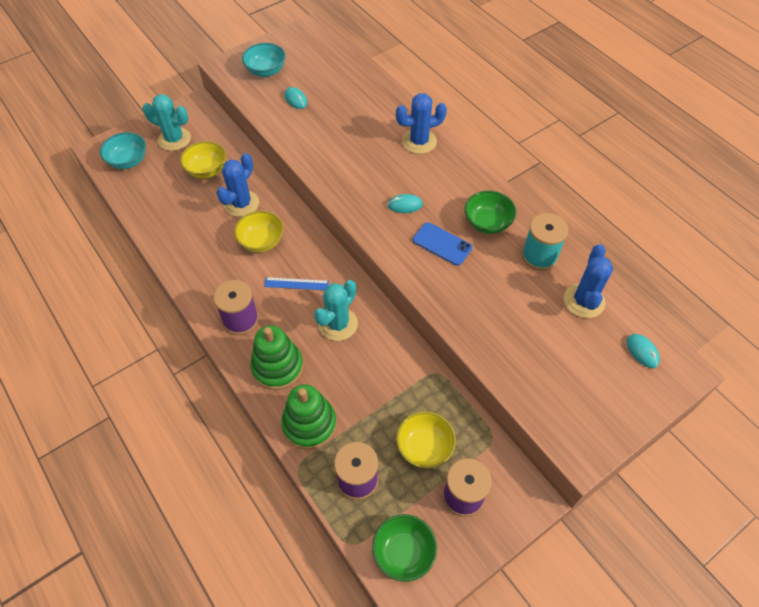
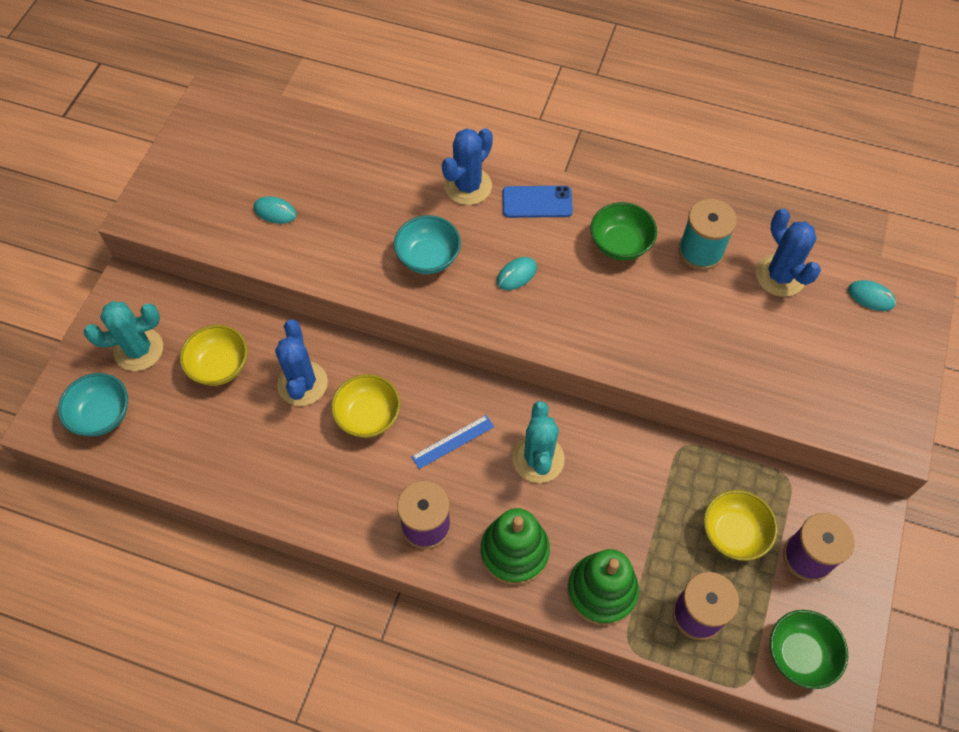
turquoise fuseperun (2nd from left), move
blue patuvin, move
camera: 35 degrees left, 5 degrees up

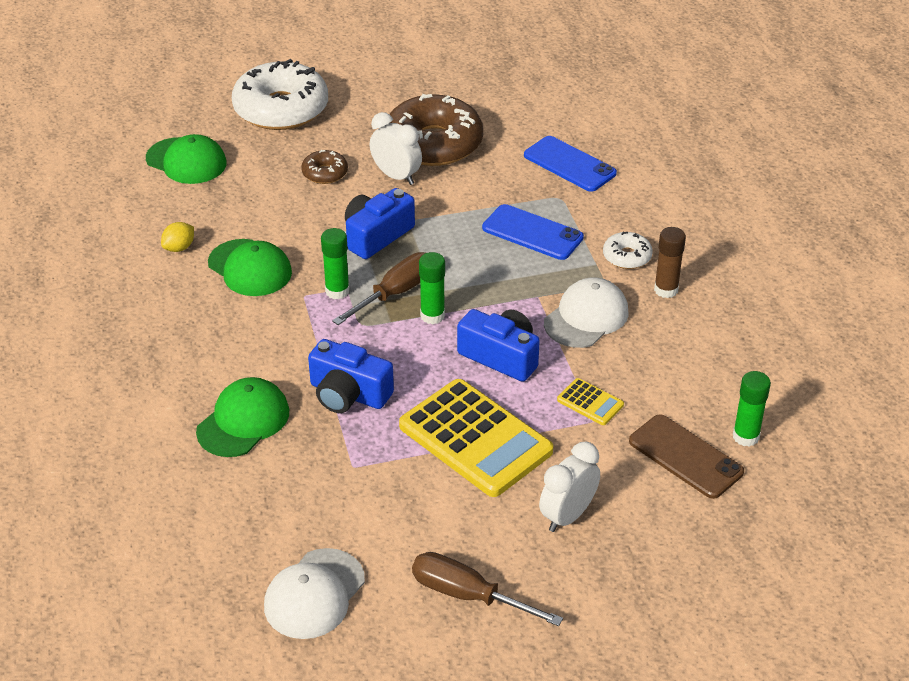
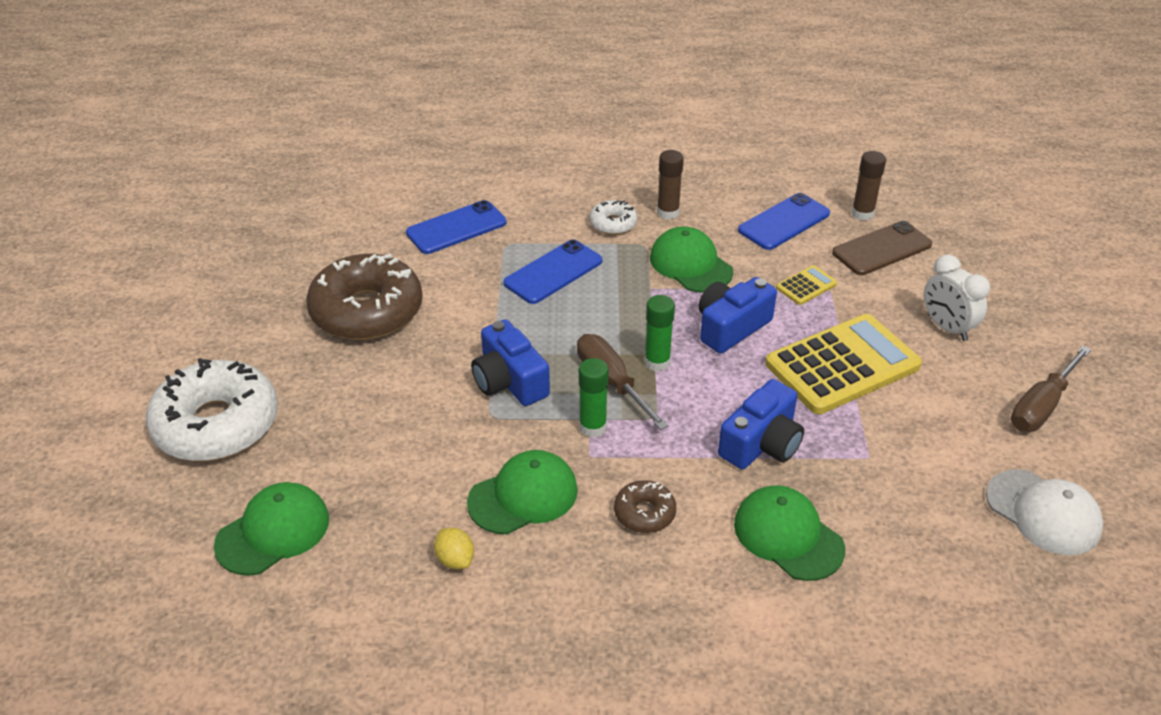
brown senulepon (1st from left in the first image) → brown senulepon (2nd from left), move
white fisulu (2nd from left) → green fisulu (3rd from left)
- → blue patuvin (3rd from left)
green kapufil (3rd from left) → brown kapufil (2nd from left)
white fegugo (1st from left) → -
camera: 75 degrees left, 0 degrees up

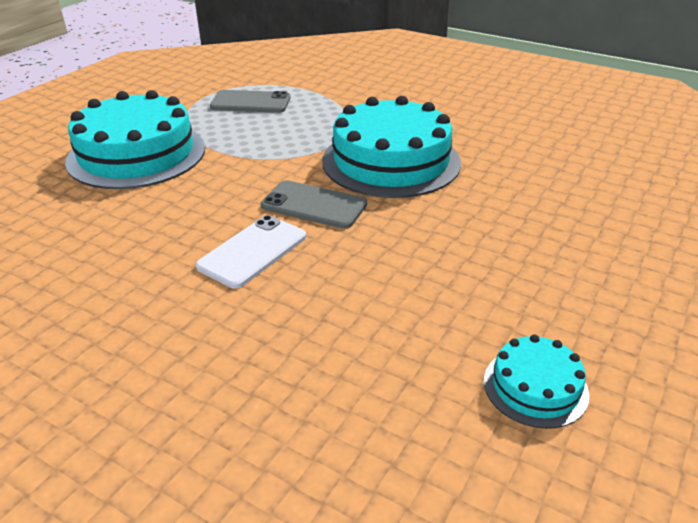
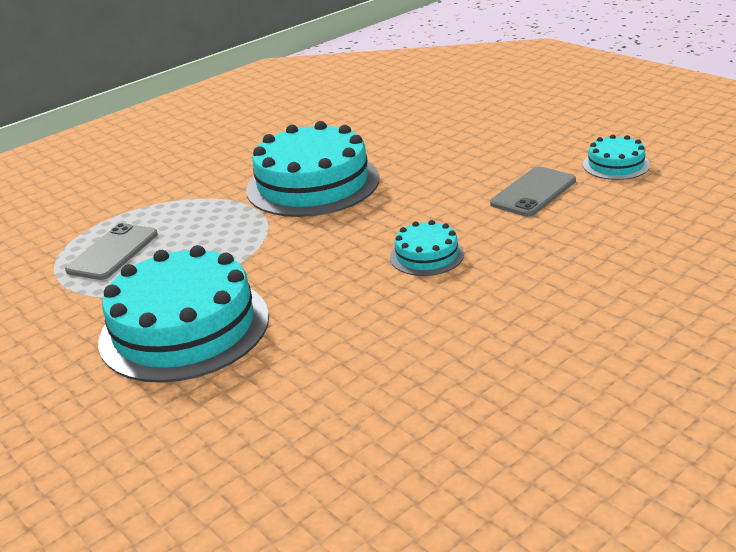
white patuvin → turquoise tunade (3rd from left)
grey patuvin (2nd from left), move
camera: 70 degrees left, 5 degrees down

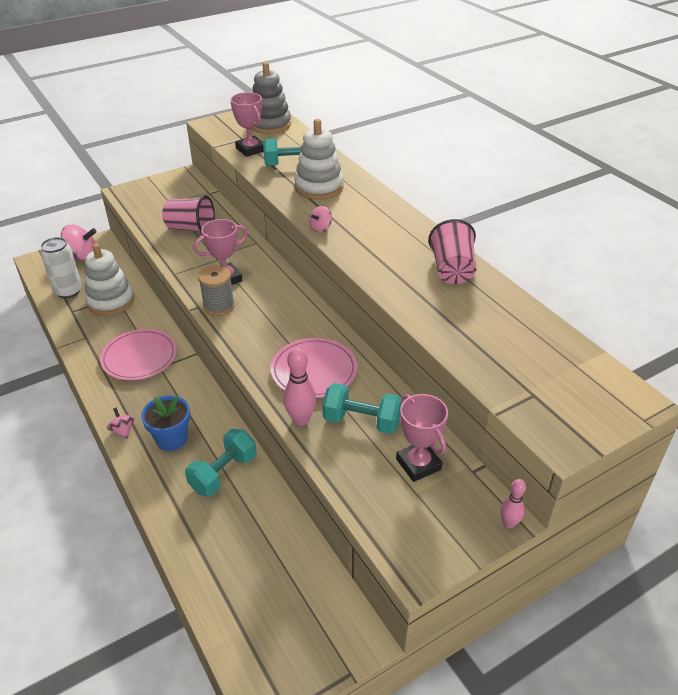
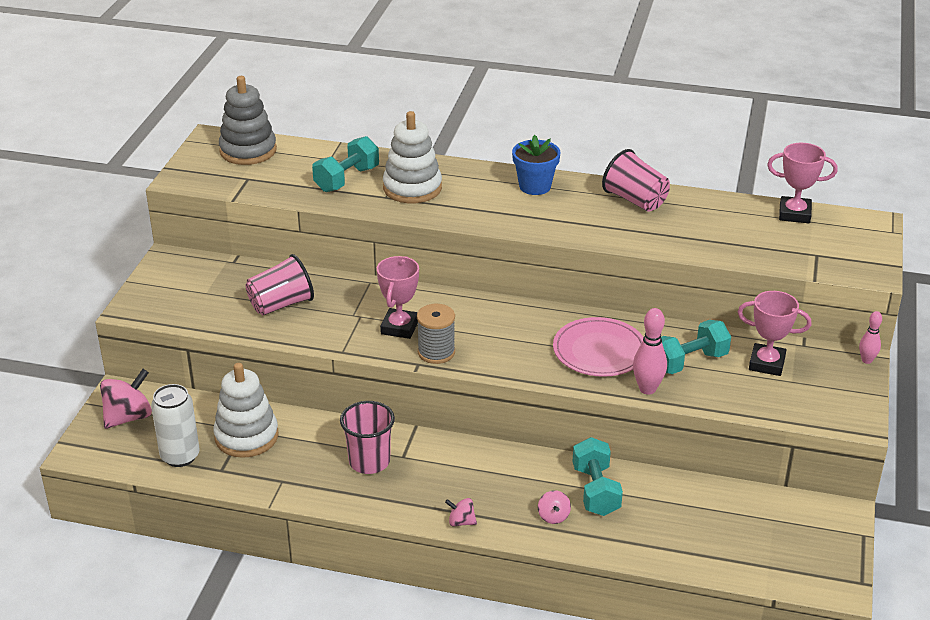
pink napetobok (1st from left) → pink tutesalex (2nd from left)
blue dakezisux, move
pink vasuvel (3rd from left), move
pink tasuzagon (2nd from left in the first image) → pink tasuzagon (3rd from left), move
camera: 45 degrees left, 5 degrees down

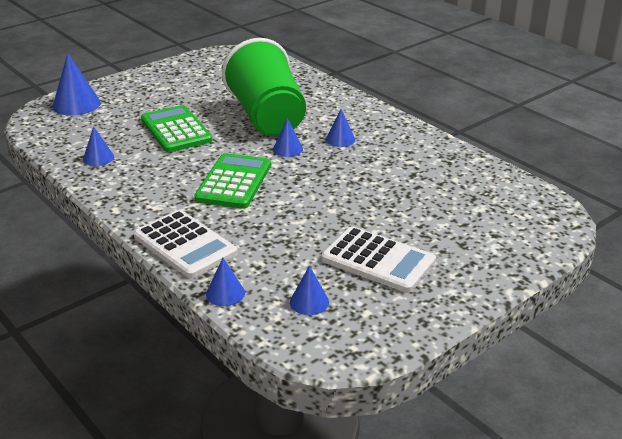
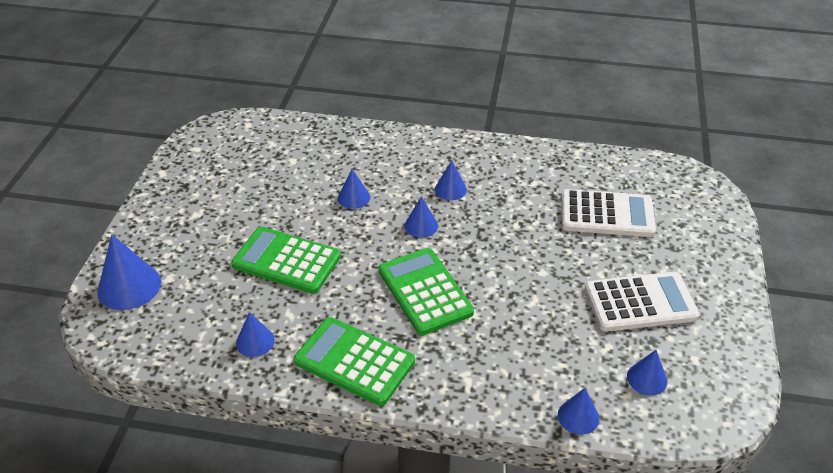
- → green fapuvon (2nd from left)
green tutesalex → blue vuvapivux (3rd from left)
white fapuvon (1st from left), move
camera: 40 degrees left, 10 degrees up

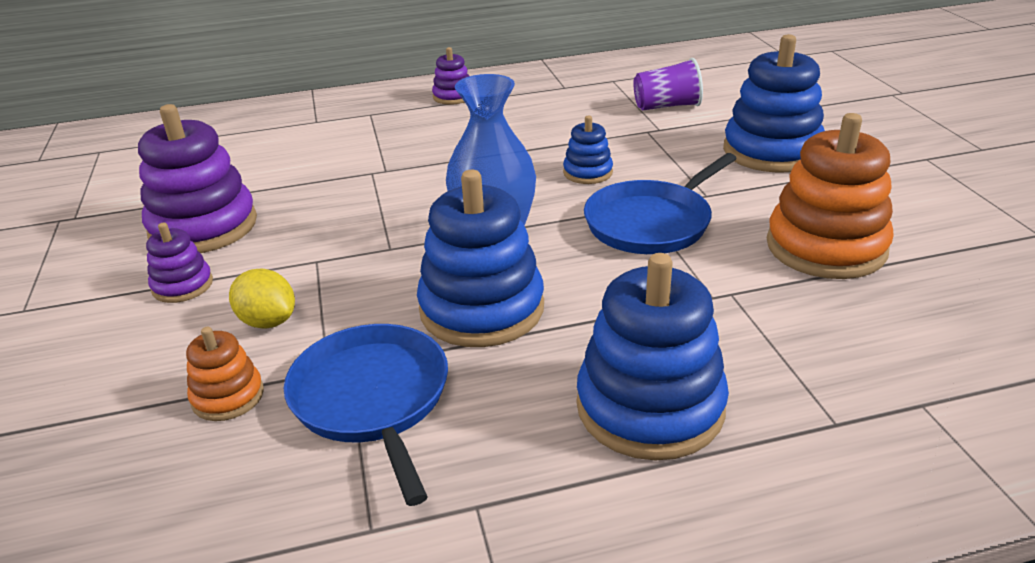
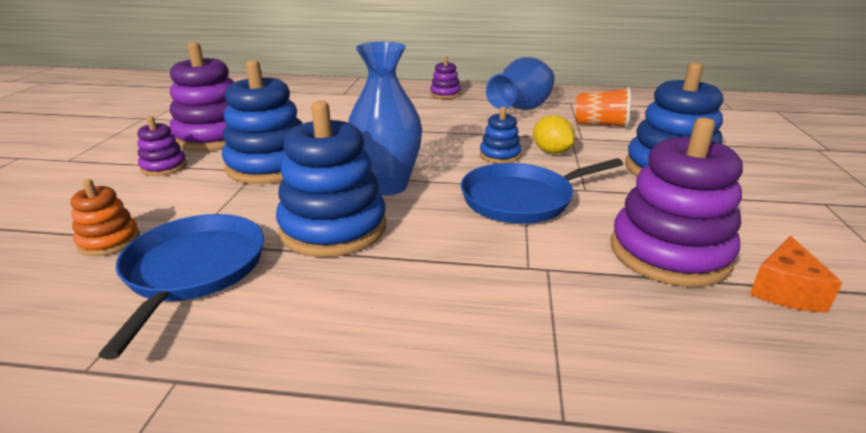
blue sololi (3rd from left in the first image) → blue sololi (1st from left), move
- → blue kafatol (2nd from left)
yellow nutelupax, move
purple tutesalex → orange tutesalex
orange sololi (2nd from left) → purple sololi (4th from left)
- → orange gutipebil
camera: 20 degrees right, 5 degrees down

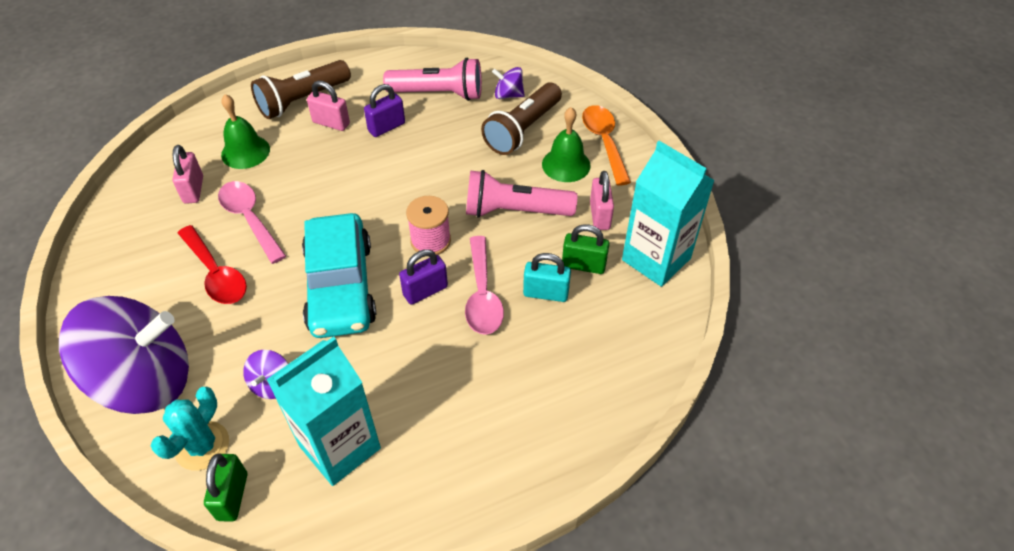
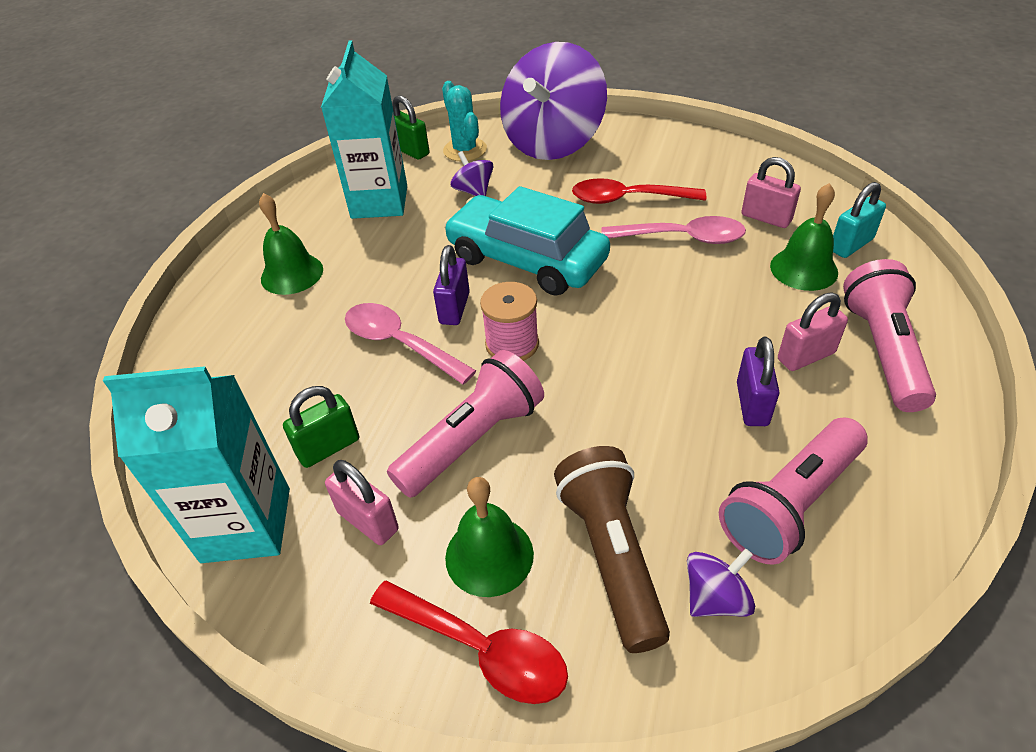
- → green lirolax (1st from left)
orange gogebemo → red gogebemo (1st from left)
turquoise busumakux, move
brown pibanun (1st from left) → pink pibanun (3rd from left)
camera: 135 degrees right, 5 degrees down

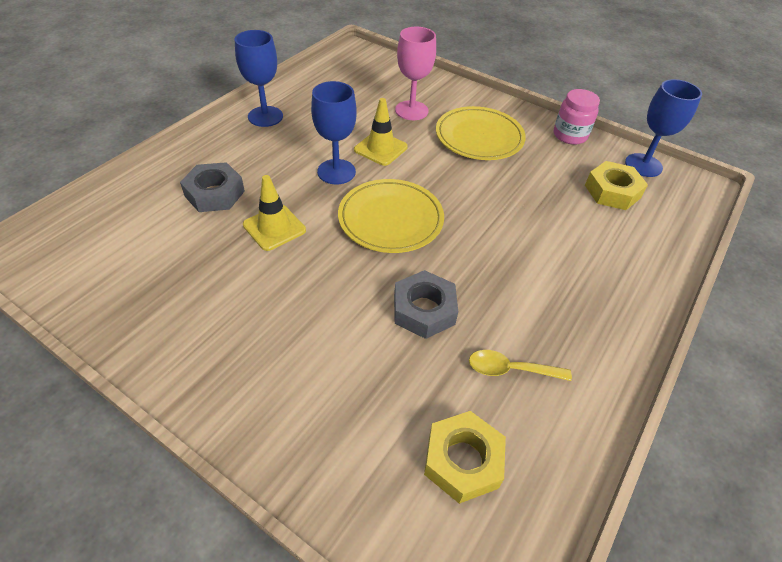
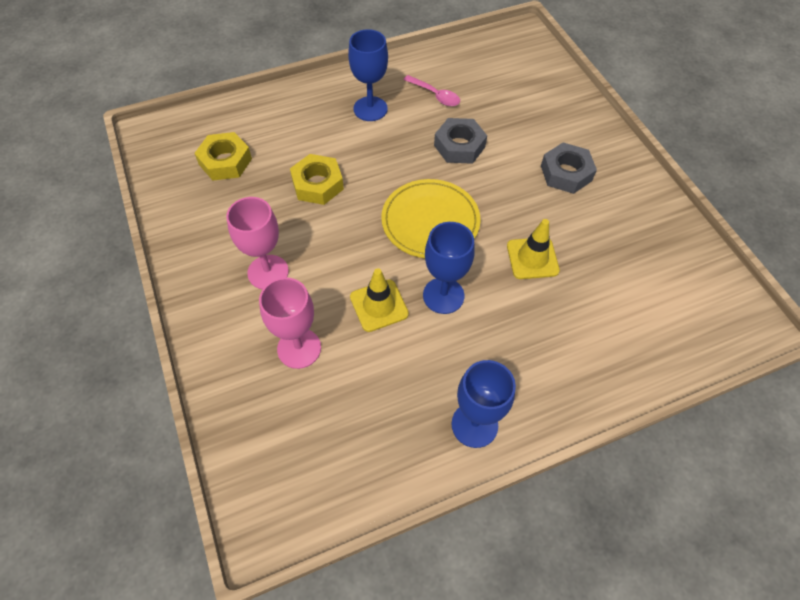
yellow napetobok (2nd from left) → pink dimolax (1st from left)
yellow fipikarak (1st from left in the first image) → yellow fipikarak (2nd from left), move
blue dimolax (3rd from left in the first image) → blue dimolax (1st from left), move
yellow gogebemo → pink gogebemo
grey fipikarak (1st from left in the first image) → grey fipikarak (2nd from left), move
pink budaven → -
camera: 145 degrees left, 10 degrees up

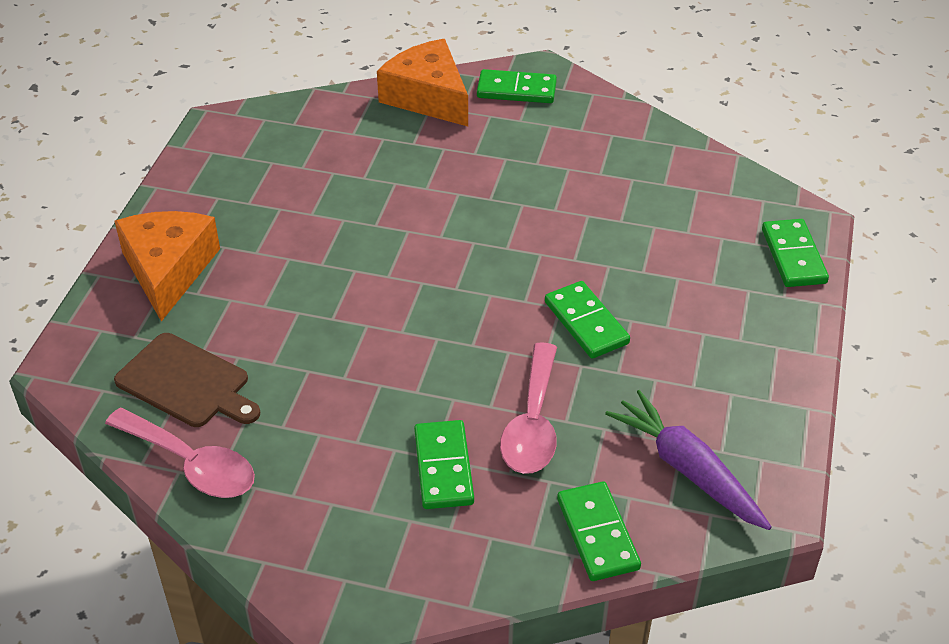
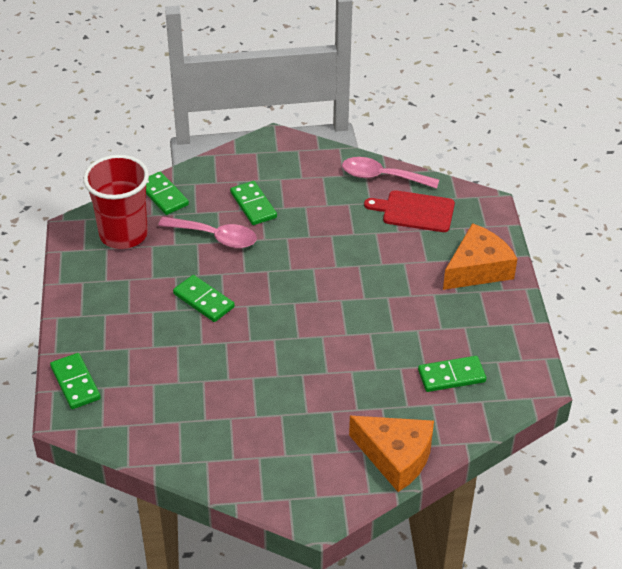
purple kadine → red tutesalex
pink gogebemo (2nd from left in the first image) → pink gogebemo (1st from left), 120 degrees clockwise
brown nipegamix → red nipegamix
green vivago (2nd from left in the first image) → green vivago (5th from left), move
orange gutipebil (1st from left in the first image) → orange gutipebil (2nd from left), 105 degrees counterclockwise
camera: 160 degrees right, 0 degrees up

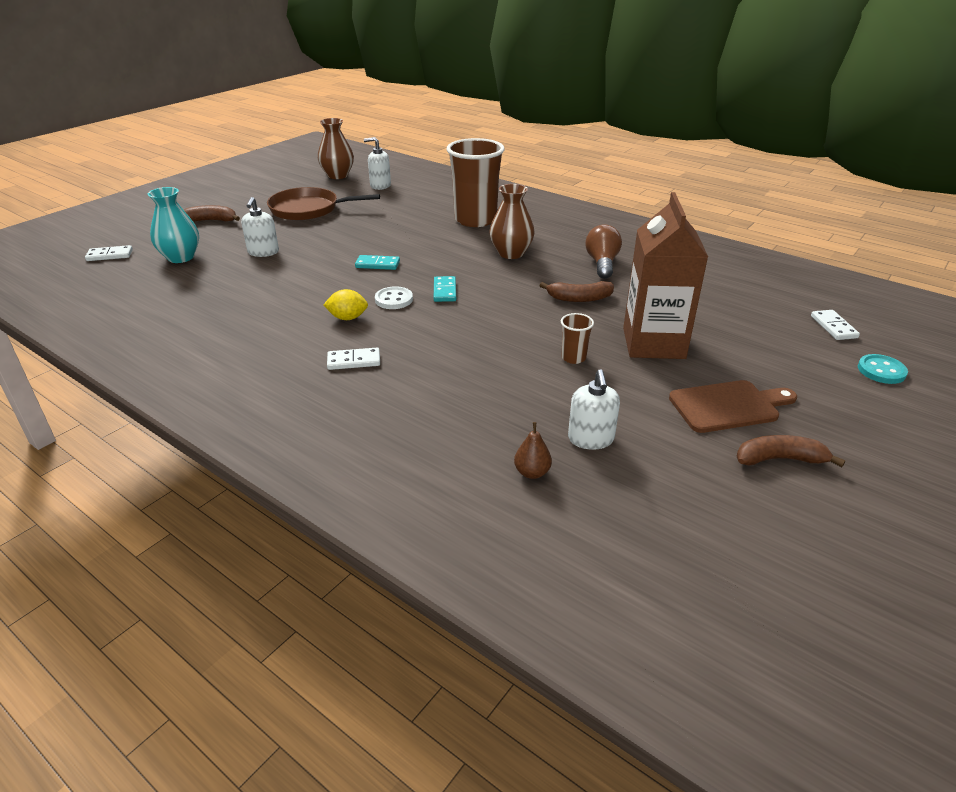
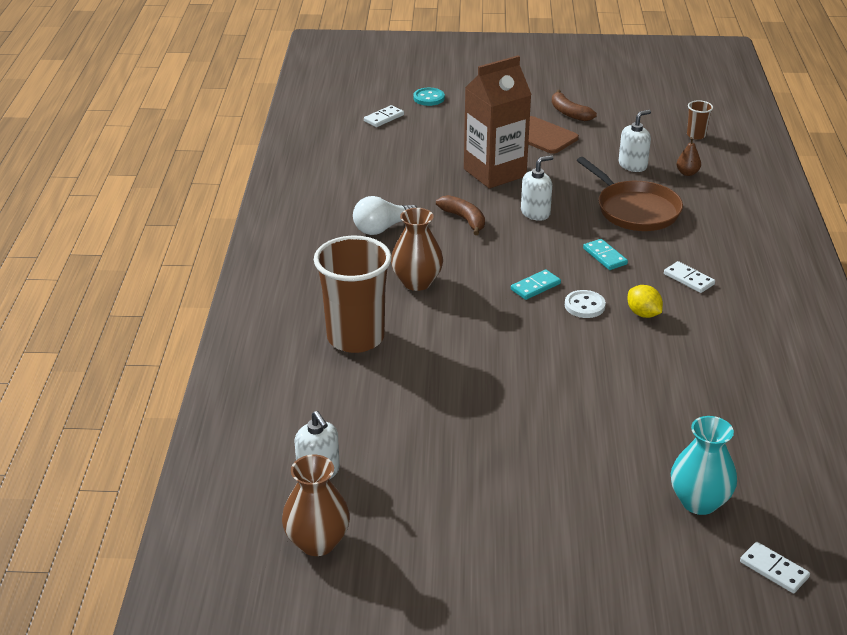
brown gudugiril → white gudugiril
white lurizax (1st from left in the first image) → white lurizax (2nd from left), move
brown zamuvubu, move
turquoise vivago (1st from left in the first image) → turquoise vivago (2nd from left), move
brown tutesalex (2nd from left), move
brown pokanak (1st from left) → -
camera: 125 degrees left, 0 degrees up

